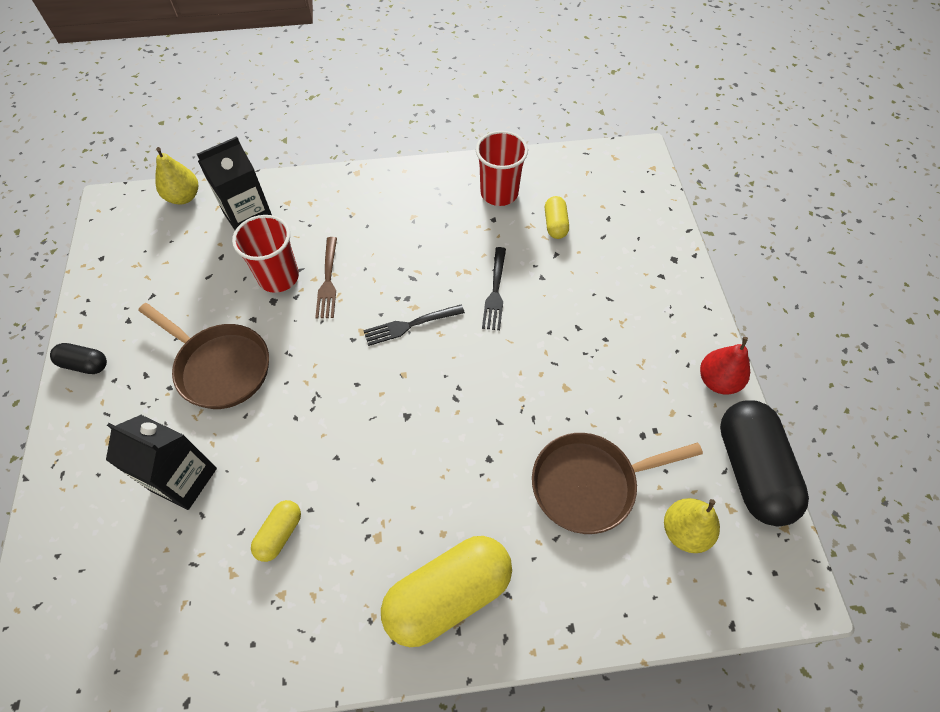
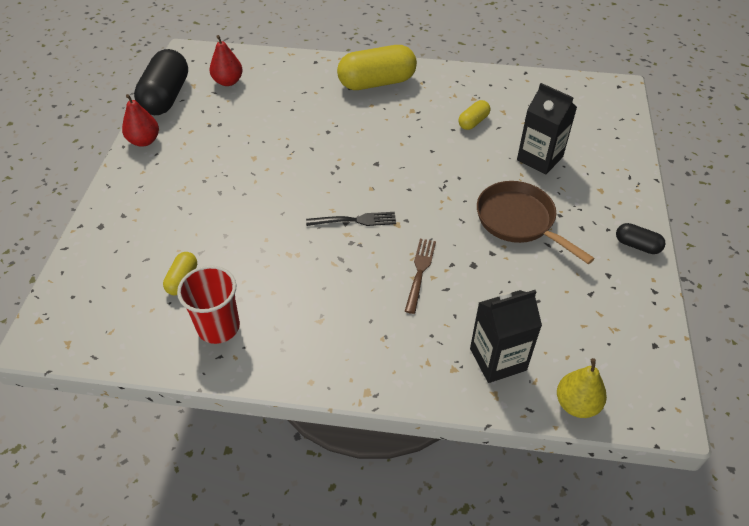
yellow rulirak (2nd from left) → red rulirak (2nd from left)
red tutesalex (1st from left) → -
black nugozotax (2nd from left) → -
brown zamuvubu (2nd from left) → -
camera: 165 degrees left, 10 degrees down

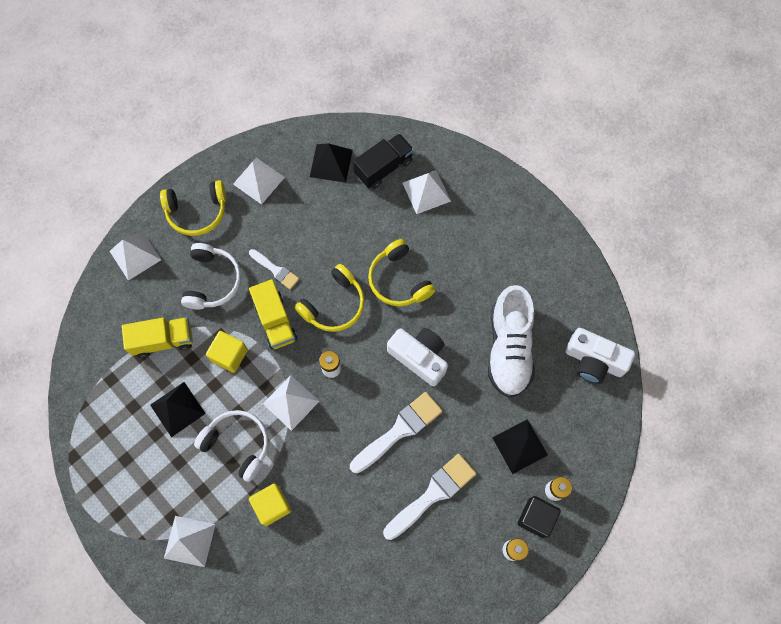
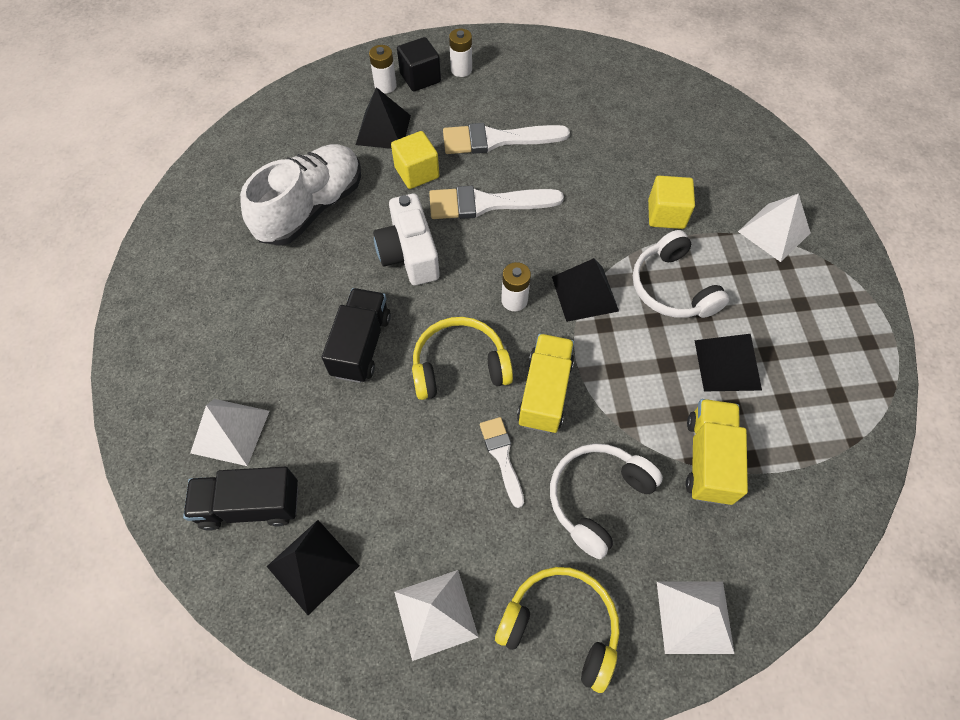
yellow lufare (3rd from left) → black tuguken (2nd from left)
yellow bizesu (1st from left), move
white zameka (4th from left) → black zameka (3rd from left)
yellow tuguken (1st from left in the first image) → yellow tuguken (2nd from left), 75 degrees clockwise
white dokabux (2nd from left) → -
camera: 145 degrees left, 10 degrees down

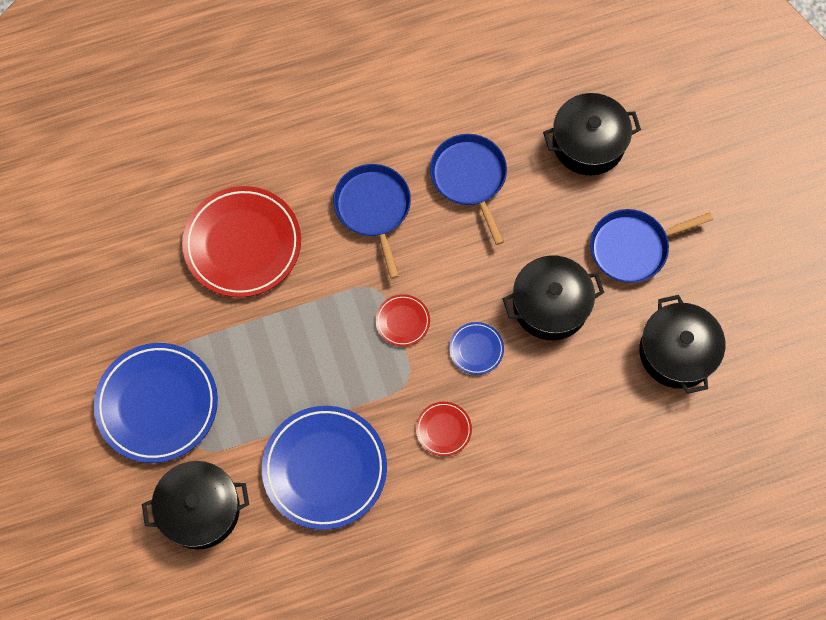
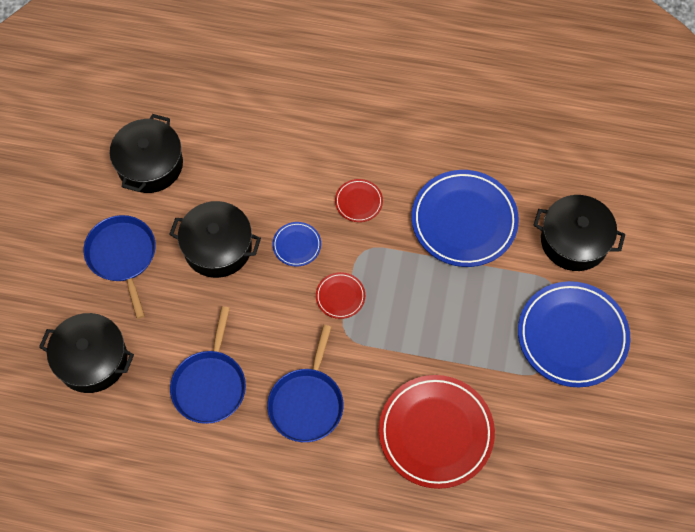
blue zamuvubu (3rd from left in the first image) → blue zamuvubu (1st from left), 120 degrees counterclockwise
camera: 150 degrees left, 5 degrees down

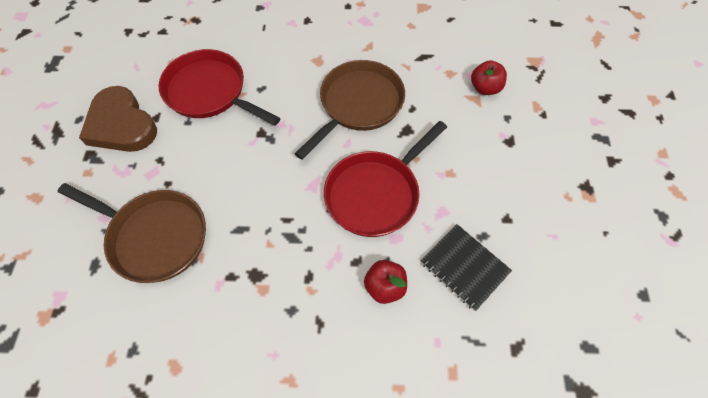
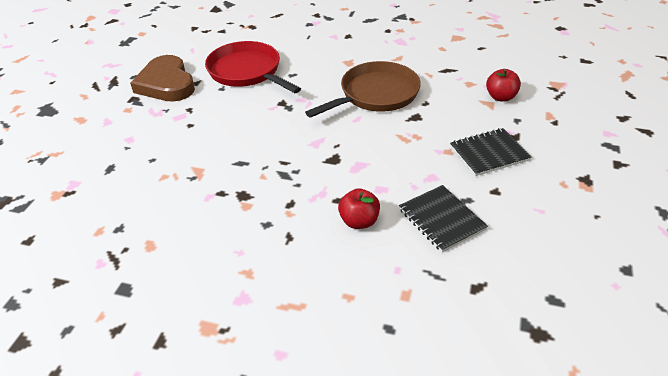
- → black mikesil (2nd from left)
brown zamuvubu (1st from left) → -
red zamuvubu (2nd from left) → -
camera: 15 degrees right, 20 degrees down

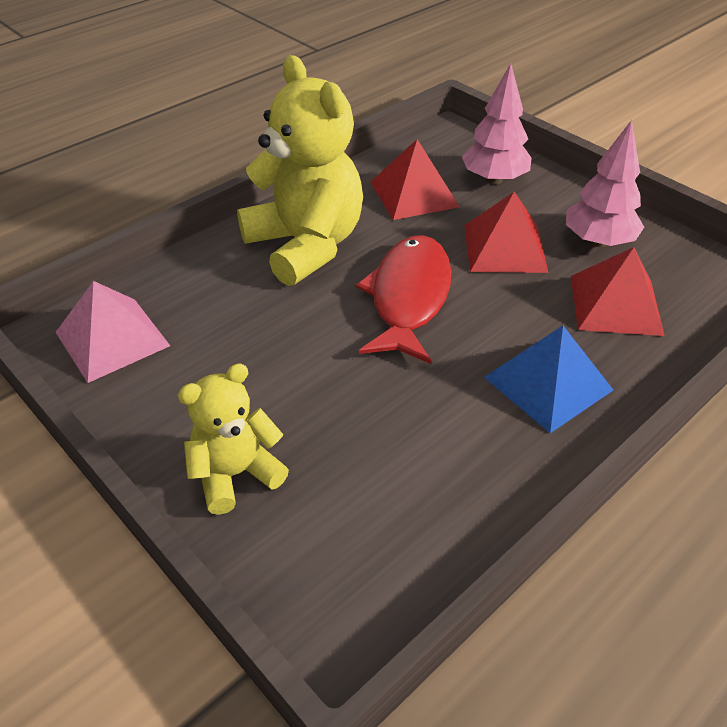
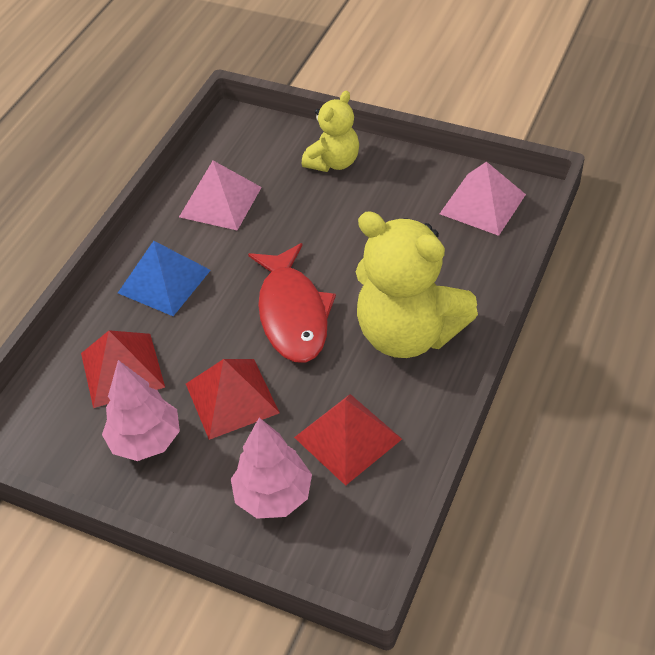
- → pink zameka (1st from left)
camera: 160 degrees right, 5 degrees up

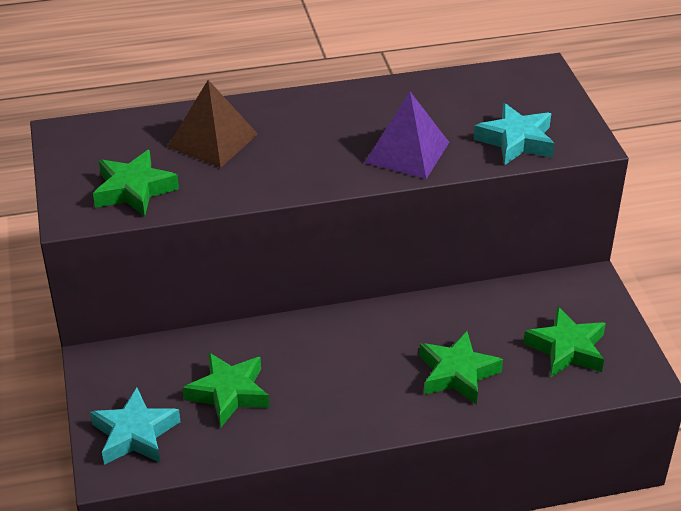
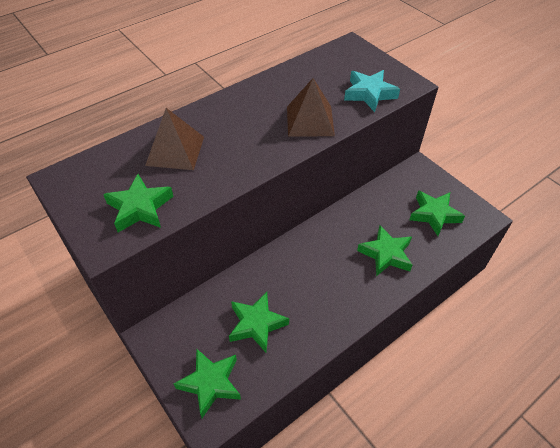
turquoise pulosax (1st from left) → green pulosax (2nd from left)
purple zameka → brown zameka (2nd from left)
camera: 25 degrees left, 10 degrees up

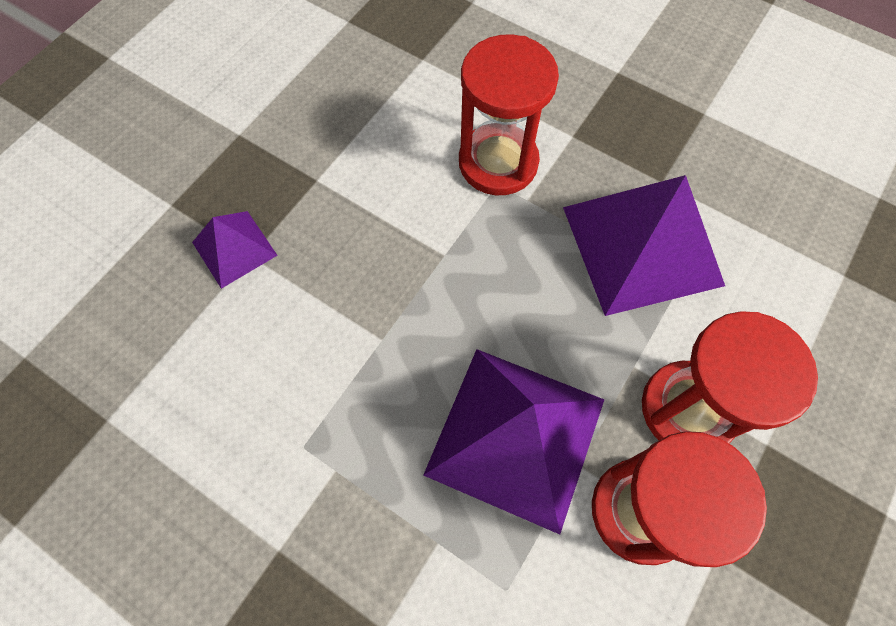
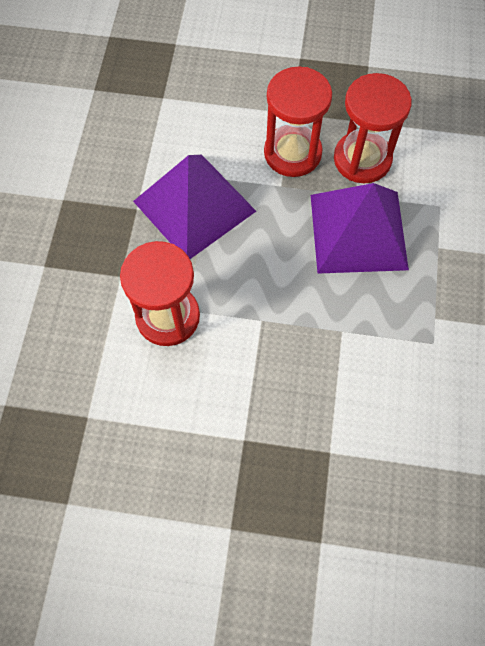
purple zameka (1st from left) → -
camera: 115 degrees left, 0 degrees up

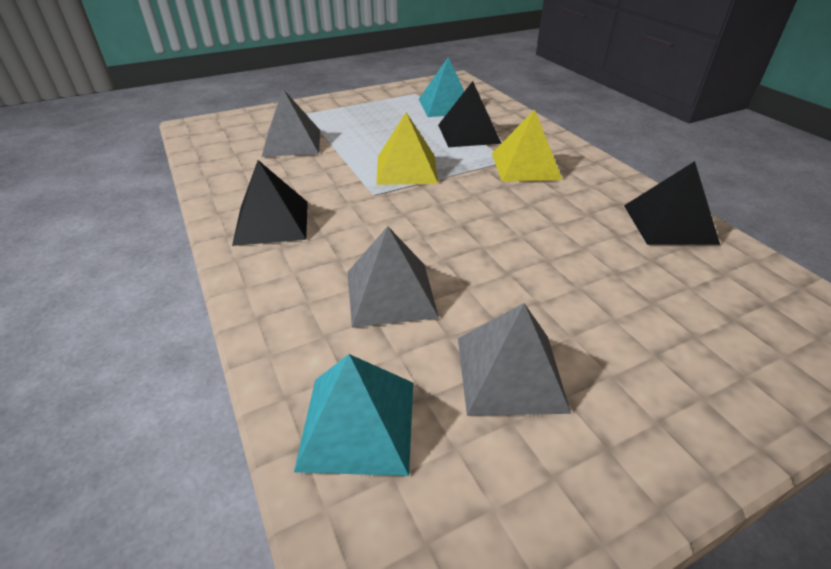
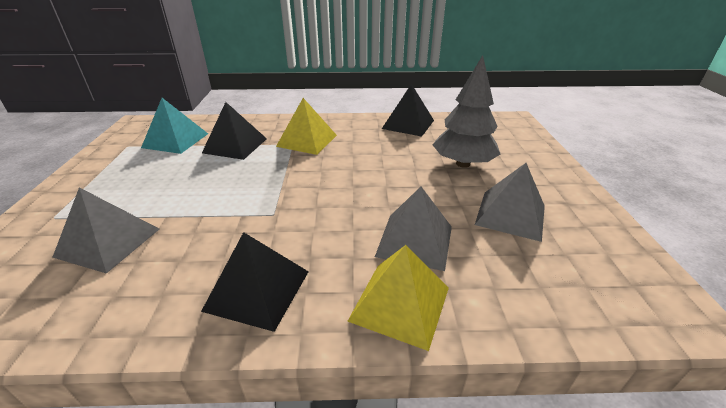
yellow zameka (1st from left in the first image) → yellow zameka (2nd from left), move
- → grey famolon
turquoise zameka (1st from left) → -
camera: 65 degrees left, 5 degrees down

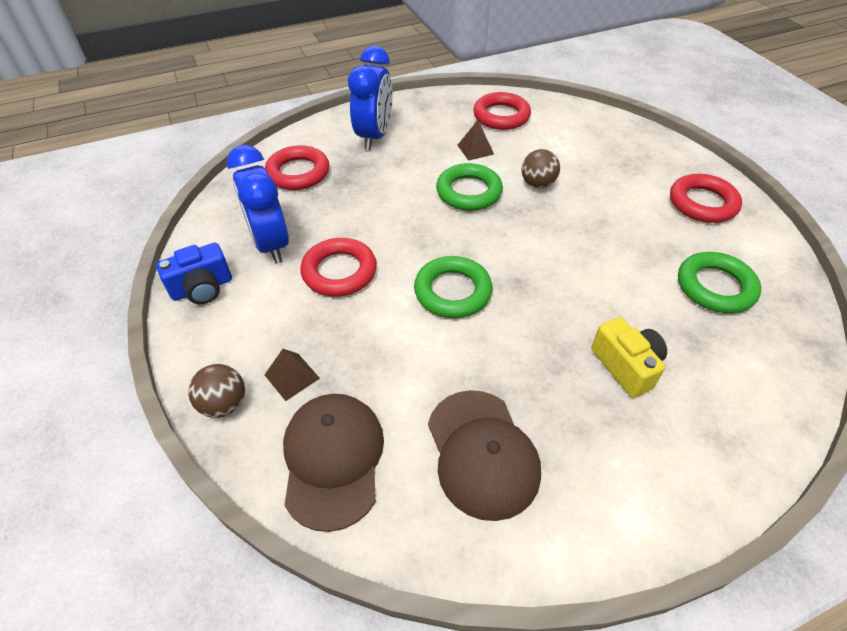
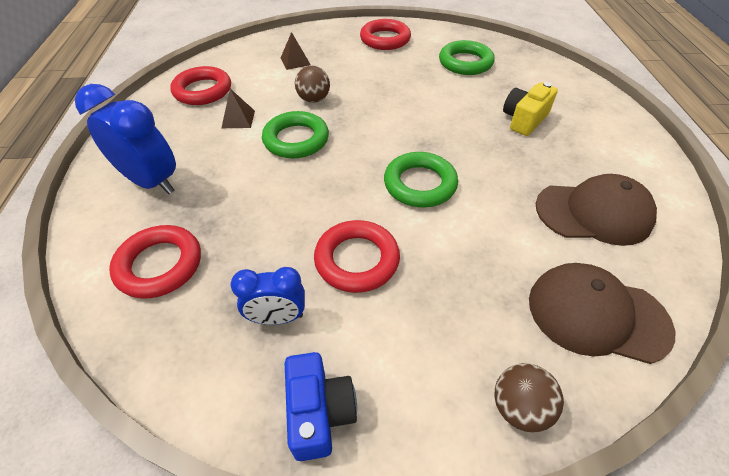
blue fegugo (1st from left in the first image) → blue fegugo (2nd from left), x0.60
brown zameka (1st from left in the first image) → brown zameka (2nd from left), move
yellow dokabux, 45 degrees counterclockwise
camera: 70 degrees left, 0 degrees up

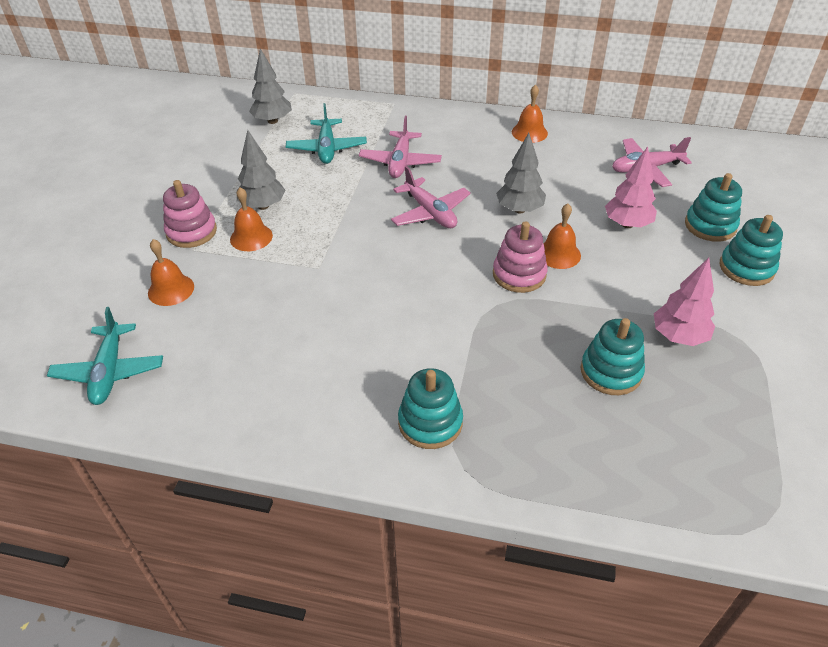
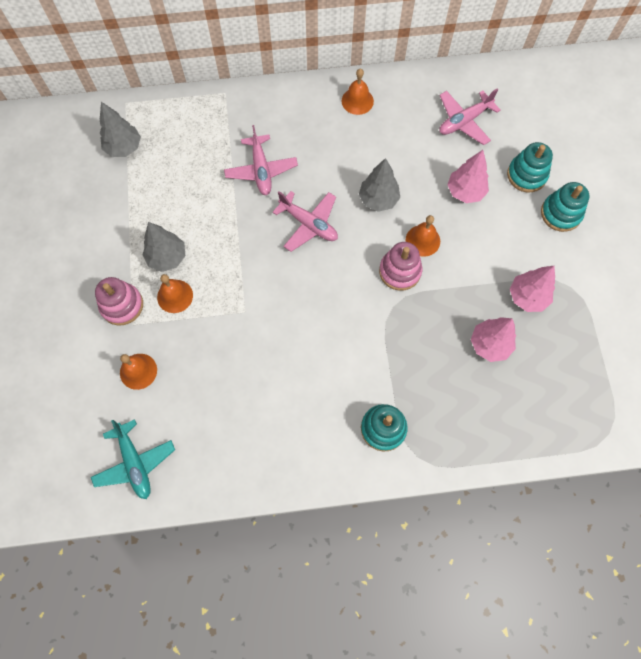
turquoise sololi (2nd from left) → pink famolon (2nd from left)
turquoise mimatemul (2nd from left) → -
camera: 20 degrees left, 25 degrees up

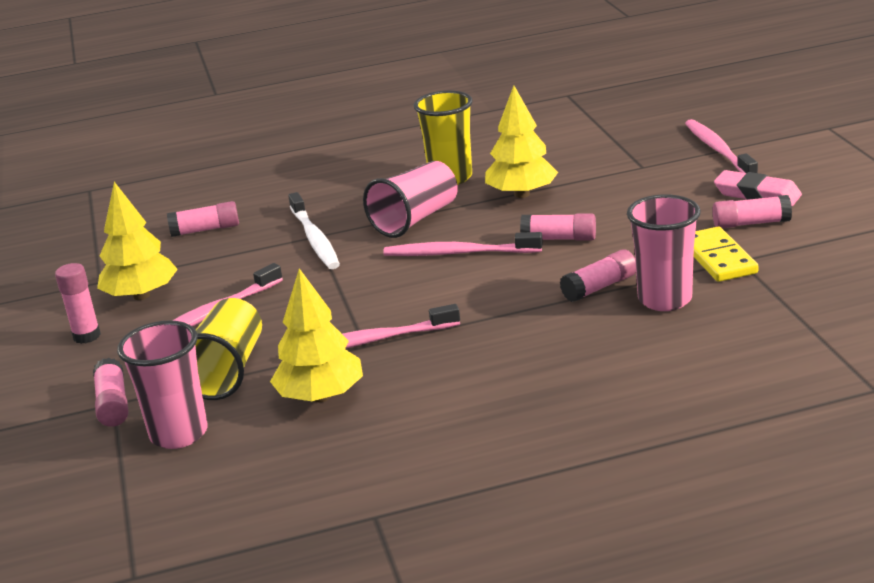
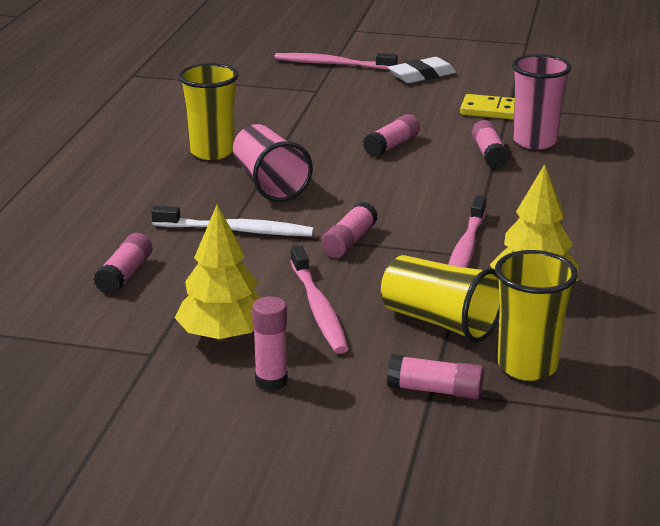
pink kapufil (6th from left in the first image) → pink kapufil (3rd from left), move
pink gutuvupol → white gutuvupol
pink tutesalex (1st from left) → yellow tutesalex (3rd from left)
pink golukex (3rd from left) → -
yellow famolon (3rd from left) → -
camera: 65 degrees left, 0 degrees up

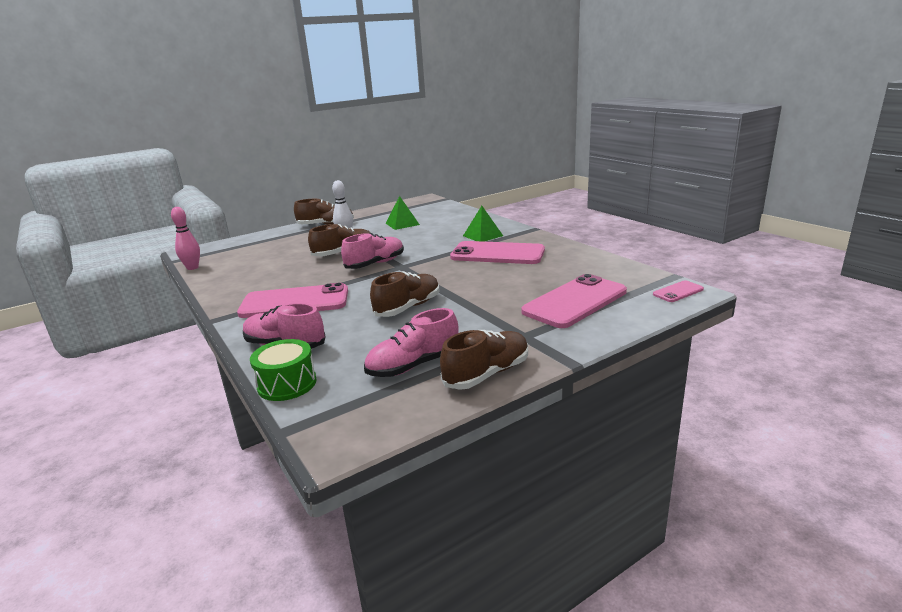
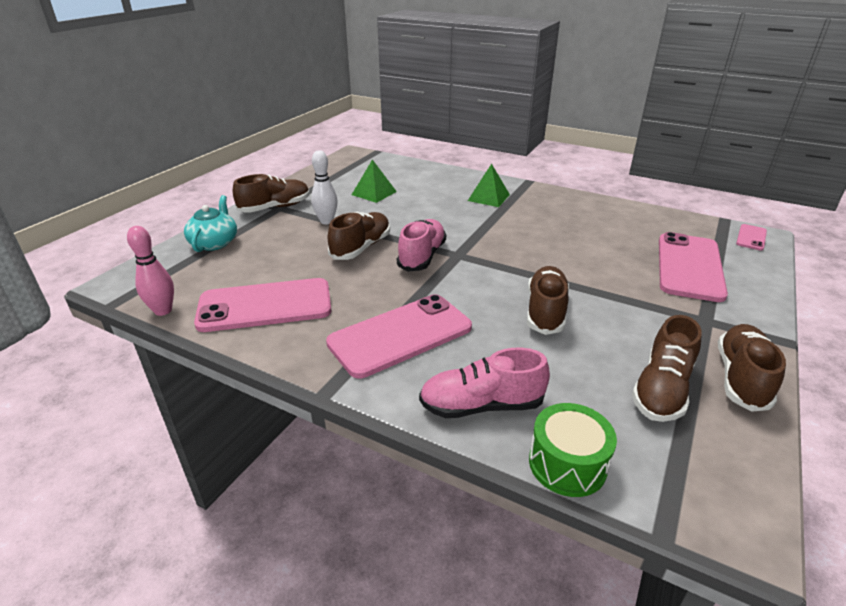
- → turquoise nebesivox
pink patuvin (2nd from left in the first image) → pink patuvin (1st from left), move
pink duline (3rd from left) → brown duline (4th from left)
camera: 30 degrees left, 10 degrees up

